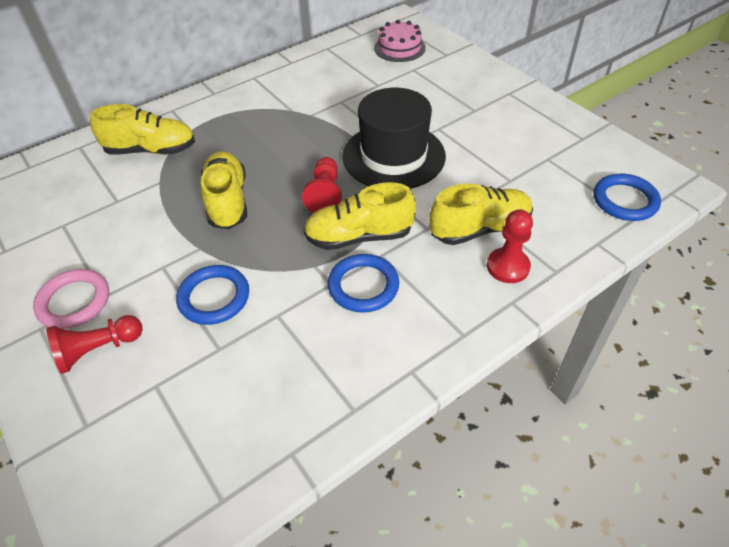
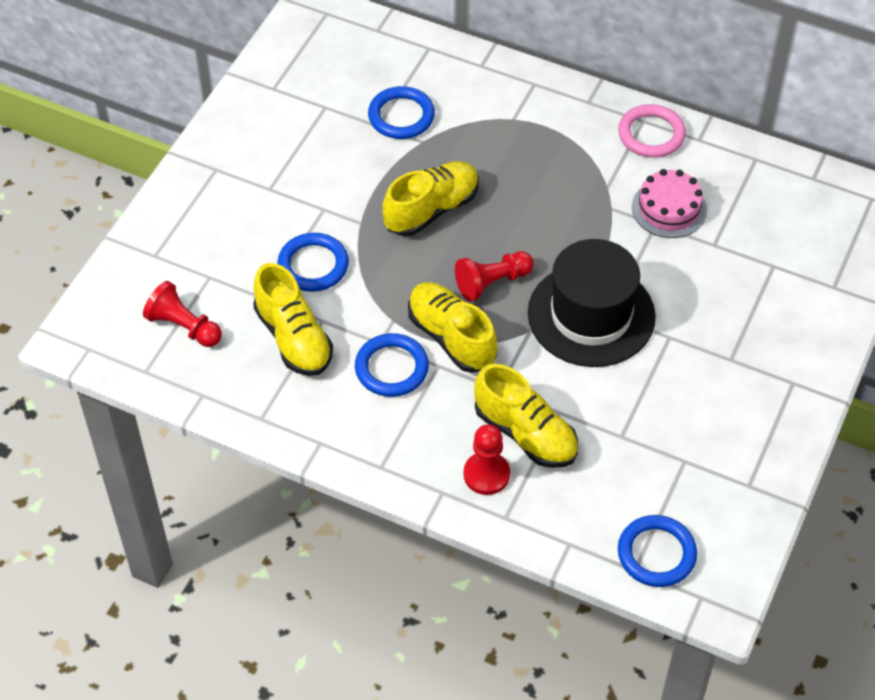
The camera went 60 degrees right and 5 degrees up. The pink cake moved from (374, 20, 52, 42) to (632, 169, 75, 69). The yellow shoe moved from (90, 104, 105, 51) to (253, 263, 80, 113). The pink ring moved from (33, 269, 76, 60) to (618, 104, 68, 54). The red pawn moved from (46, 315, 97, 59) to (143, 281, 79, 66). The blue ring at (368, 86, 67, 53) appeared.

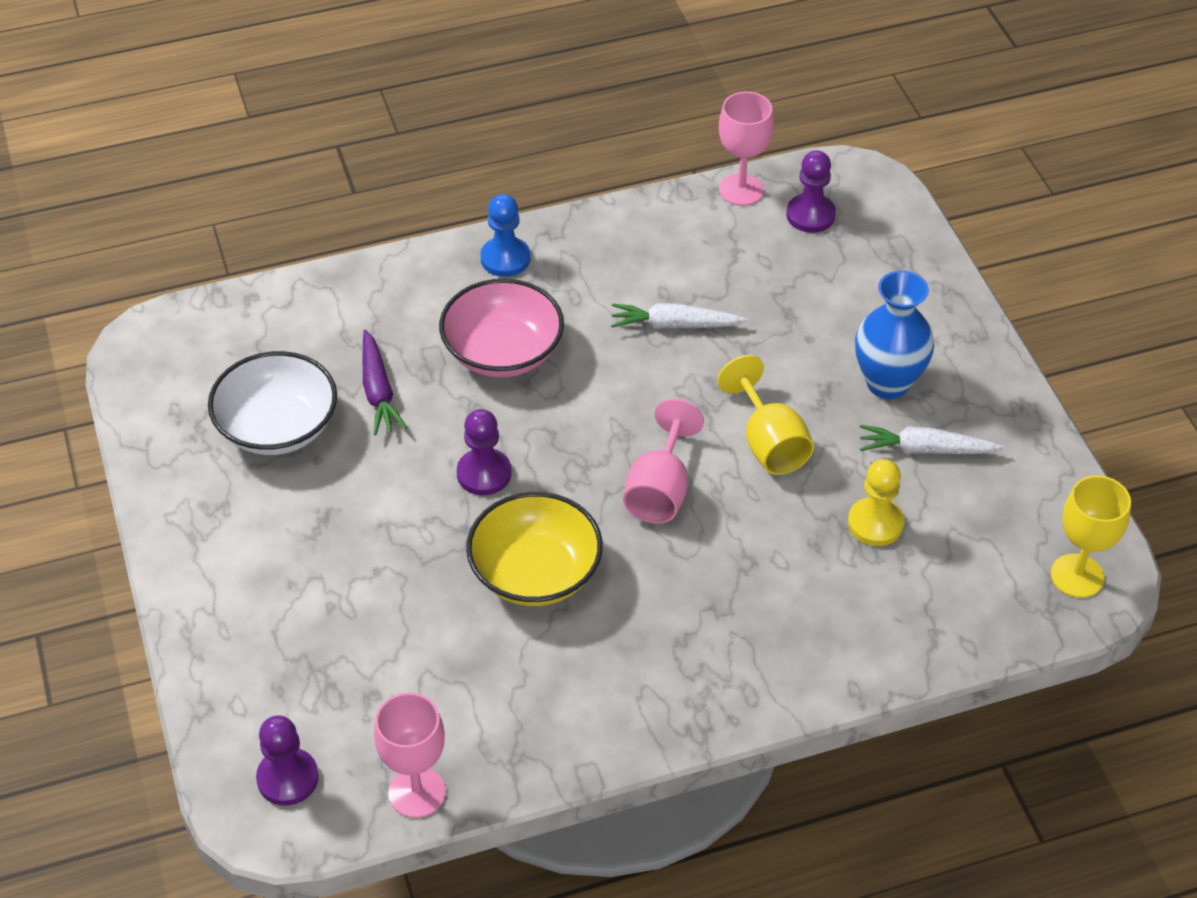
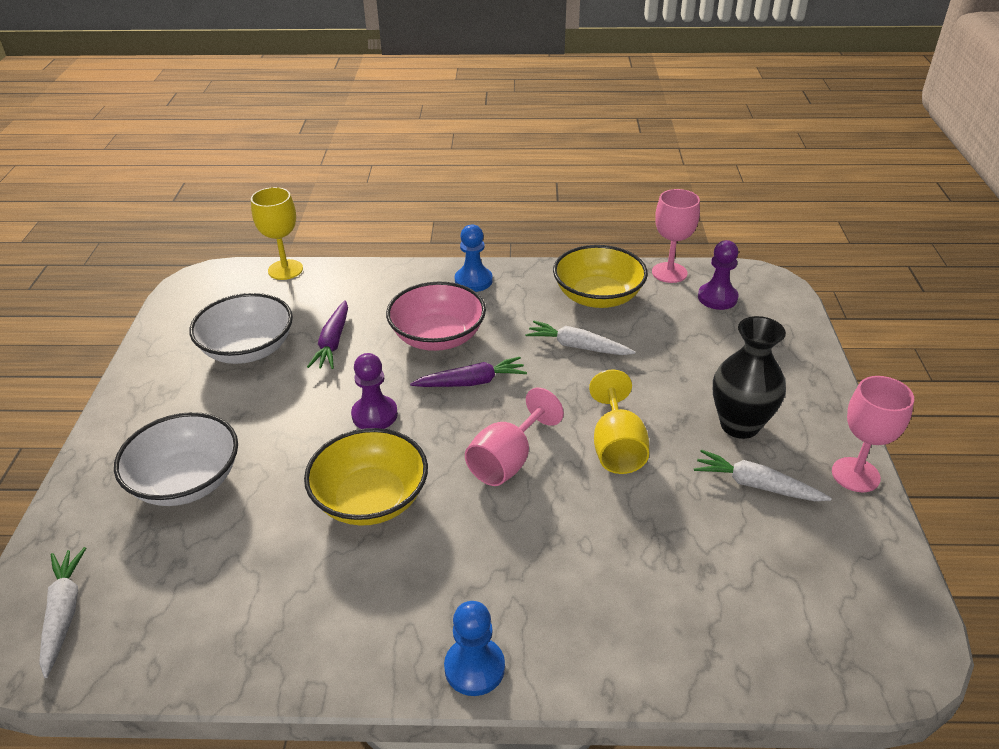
The camera went 20 degrees right and 10 degrees down. The blue vase at (855, 270, 79, 129) became the black vase at (713, 316, 73, 123). The yellow pawn at (848, 459, 56, 87) disappeared. The yellow goblet moved from (1051, 475, 80, 123) to (251, 187, 52, 93). The pink goblet moved from (374, 693, 72, 125) to (832, 376, 82, 116). The purple pawn at (256, 715, 63, 90) was replaced by the white carrot at (40, 547, 46, 131). The yellow bowl at (553, 245, 95, 63) appeared. The purple carrot at (410, 357, 117, 30) appeared. The white bowl at (114, 412, 124, 94) appeared. The blue pawn at (444, 601, 61, 95) appeared.

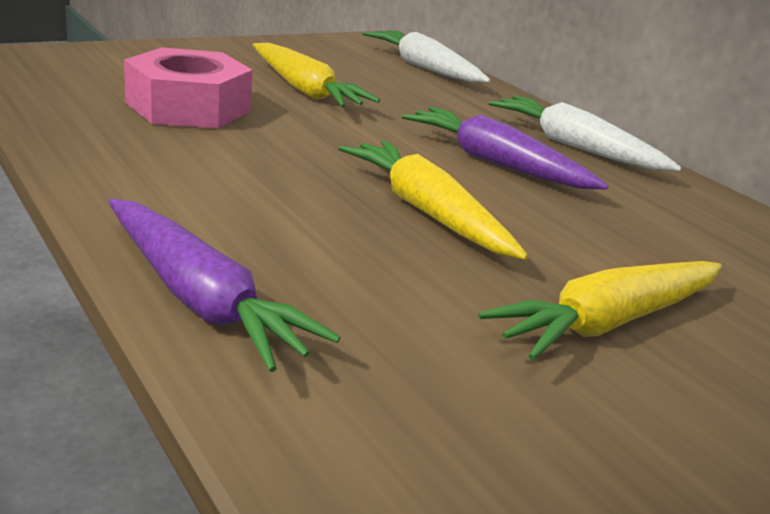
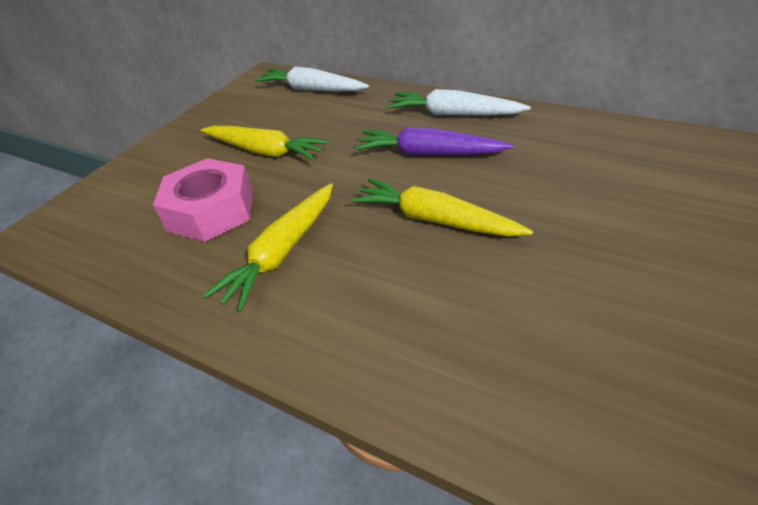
The camera went 20 degrees left and 15 degrees up. The purple carrot at (109, 199, 231, 173) disappeared. The yellow carrot moved from (478, 261, 244, 99) to (203, 183, 130, 129).

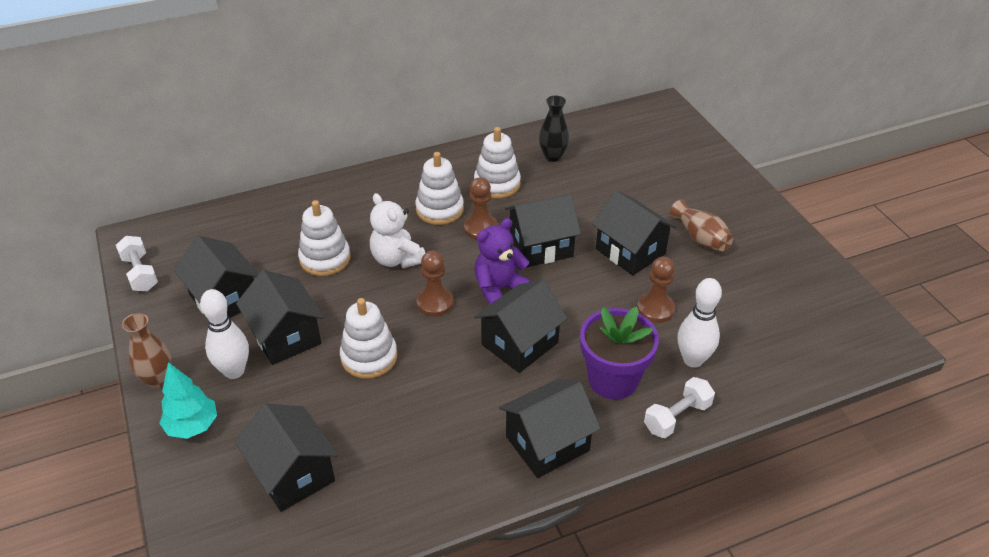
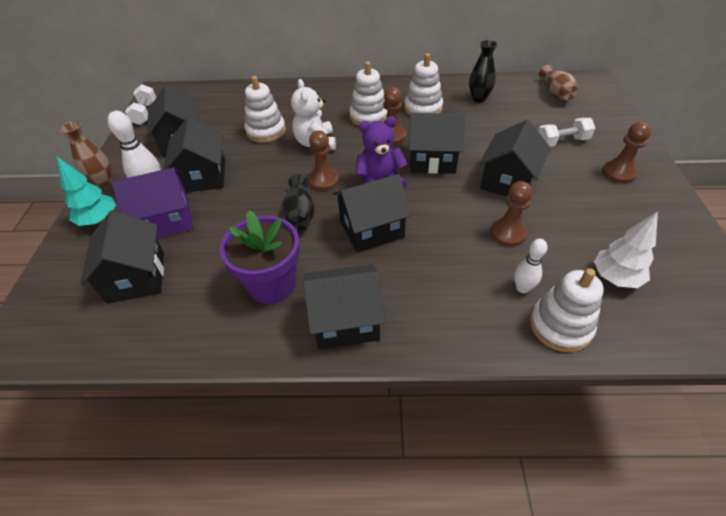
The camera went 25 degrees right and 5 degrees up. The black house at (592, 190, 85, 85) turned 45 degrees clockwise. The brown vase moved from (670, 200, 63, 51) to (539, 65, 39, 35). The white bowling pin at (678, 278, 44, 90) changed to 0.64 times the size. The white stacking toy moved from (340, 298, 57, 81) to (530, 268, 74, 84). The purple flower pot moved from (580, 307, 79, 93) to (220, 210, 80, 94). The white dumbbell moved from (644, 377, 71, 61) to (538, 118, 57, 29). The brown pawn at (602, 122, 49, 62) appeared. The purple house at (112, 167, 81, 72) appeared. The black vase at (281, 174, 34, 57) appeared. The white tree at (594, 211, 64, 77) appeared.

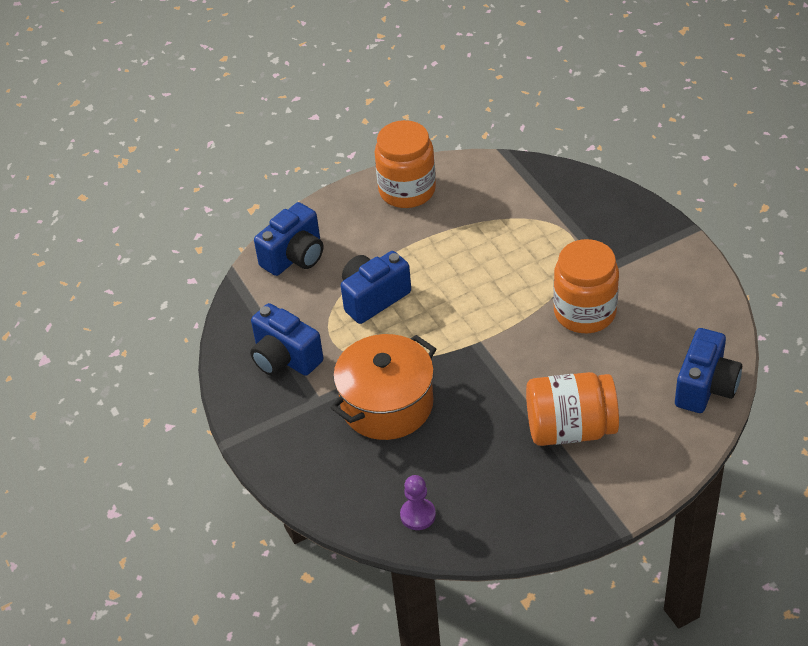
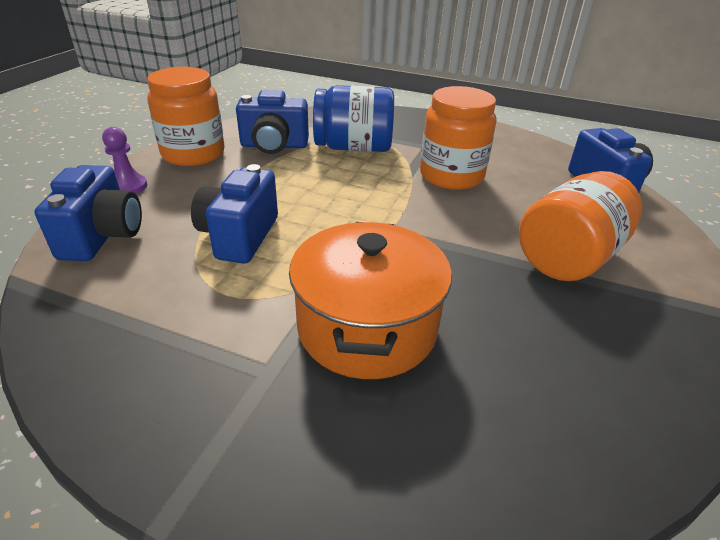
The camera went 45 degrees left and 10 degrees down. The blue camera moved from (250, 303, 74, 73) to (236, 90, 73, 64). The purple pawn moved from (400, 475, 36, 55) to (102, 127, 45, 67). The blue jar at (313, 85, 81, 67) appeared.

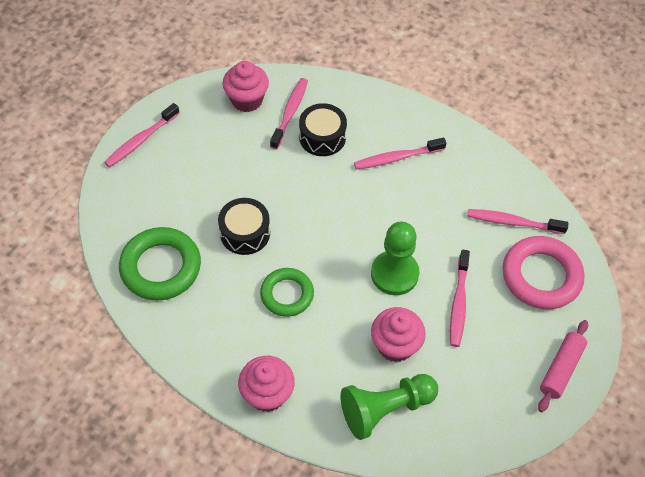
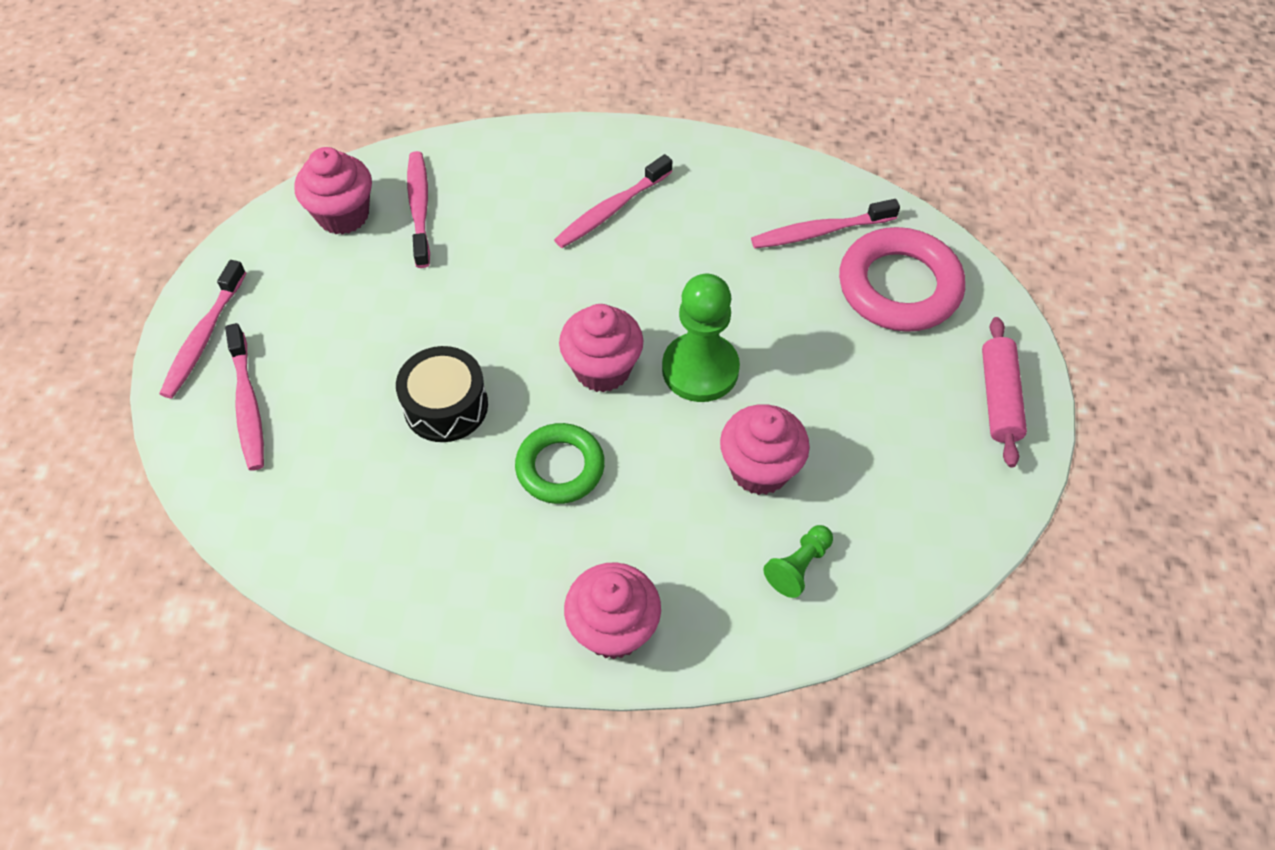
The camera went 25 degrees left and 0 degrees up. The black drum at (299, 103, 48, 53) disappeared. The green ring at (119, 227, 82, 74) disappeared. The pink toothbrush moved from (450, 250, 20, 97) to (225, 323, 39, 148). The green pawn at (340, 374, 98, 66) changed to 0.52 times the size. The pink cupcake at (559, 304, 84, 88) appeared.

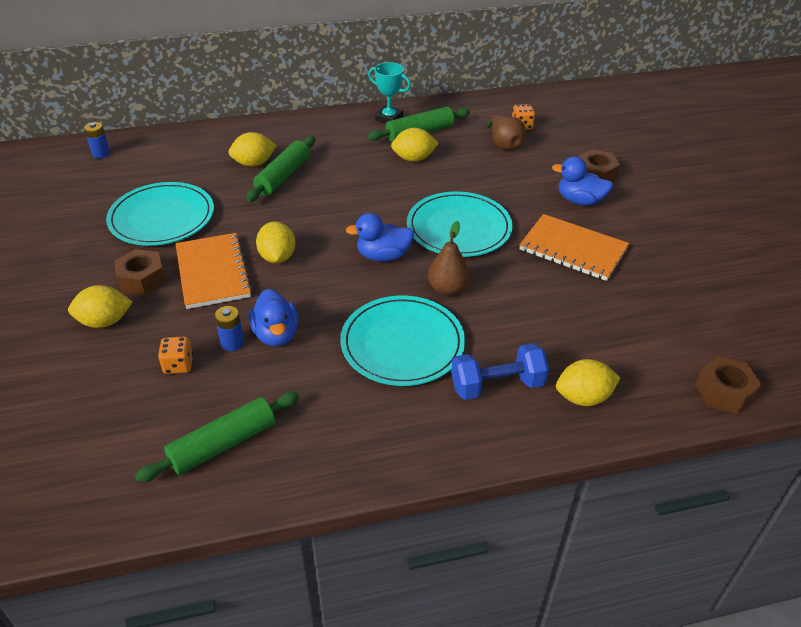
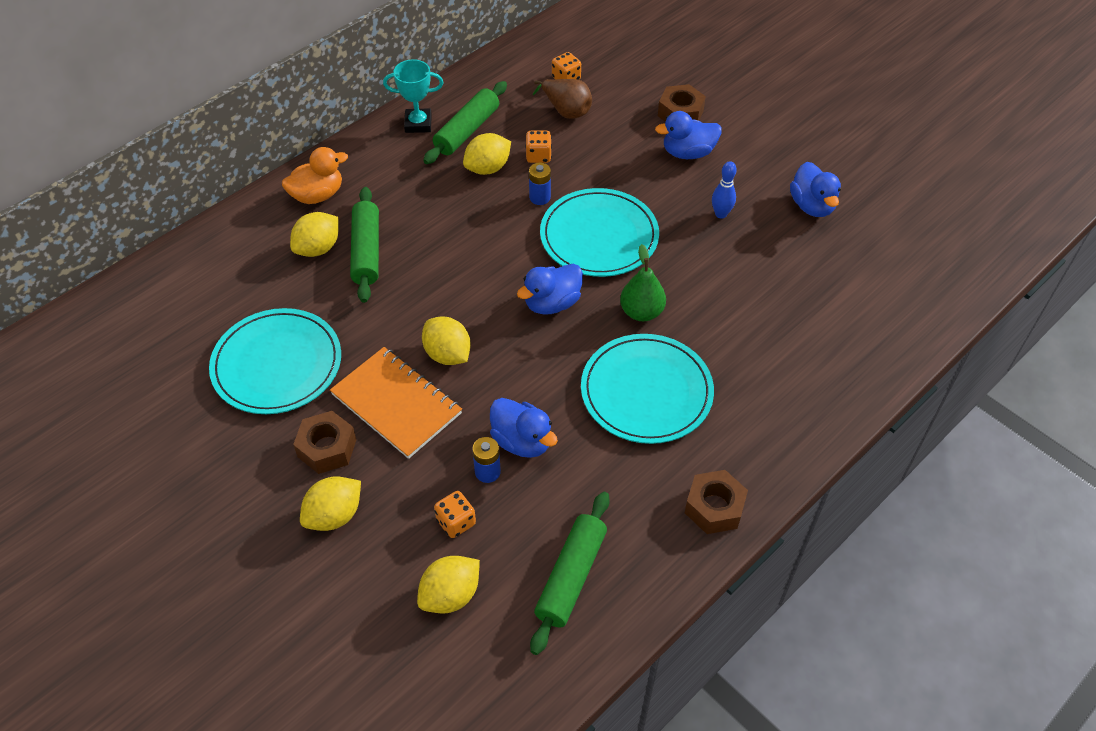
The camera went 30 degrees left and 10 degrees up. The blue battery moved from (84, 122, 26, 36) to (529, 163, 22, 42). The orange notebook at (519, 214, 110, 67) was replaced by the blue bowling pin at (712, 161, 25, 58). The brown pear at (428, 221, 42, 75) became the green pear at (620, 244, 46, 77). The blue dumbbell at (451, 343, 98, 57) disappeared. The brown nut moved from (695, 356, 67, 58) to (685, 470, 63, 64). The yellow lemon moved from (556, 359, 64, 47) to (417, 556, 63, 57). The orange dice at (525, 131, 27, 32) appeared. The orange duck at (282, 147, 66, 57) appeared. The blue duck at (790, 162, 51, 55) appeared.

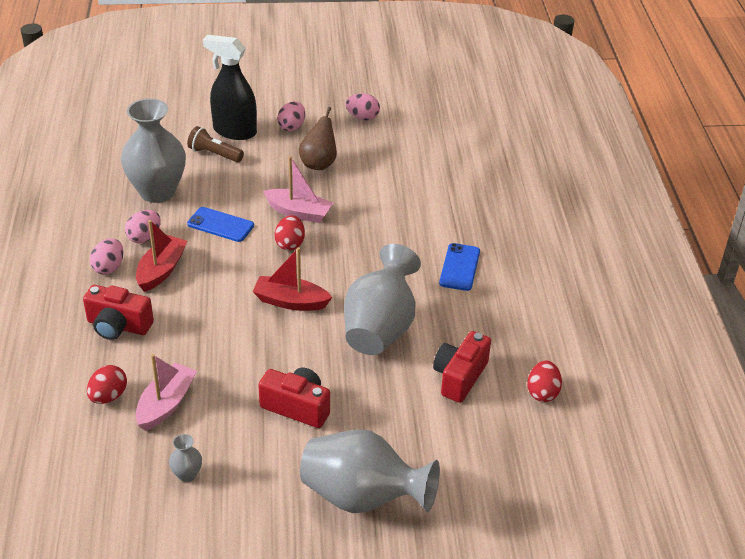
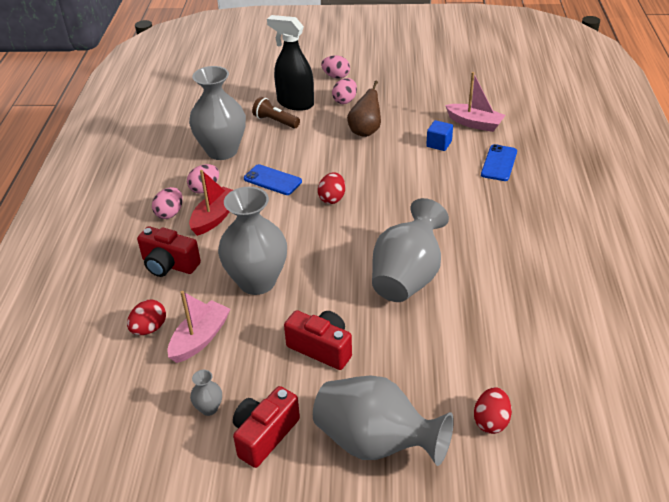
The camera went 10 degrees right and 0 degrees up. The pink egg moved from (345, 93, 35, 27) to (321, 55, 29, 23). The pink boat moved from (263, 156, 70, 67) to (445, 72, 60, 60). The blue phone moved from (439, 243, 41, 48) to (481, 144, 36, 37). The red boat at (252, 247, 81, 64) disappeared. The red camera moved from (433, 331, 58, 72) to (233, 386, 67, 82). The red egg moved from (527, 360, 35, 42) to (474, 387, 38, 47). The blue cube at (426, 120, 27, 31) appeared. The grey vase at (218, 187, 69, 108) appeared.

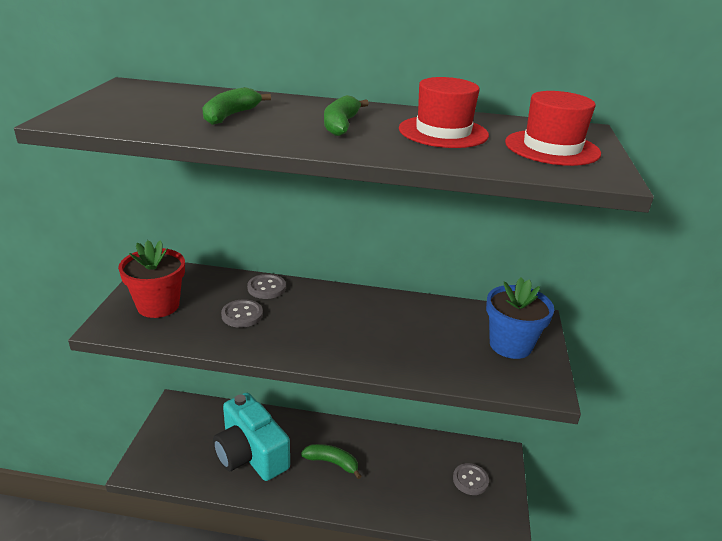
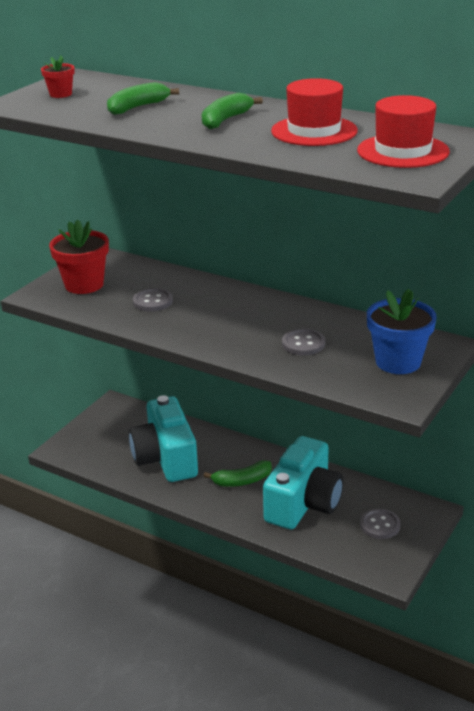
The camera went 25 degrees right and 0 degrees up. The grey button moved from (247, 274, 39, 25) to (282, 329, 43, 26). The green banana at (301, 444, 60, 35) turned 120 degrees clockwise. The red flower pot at (41, 56, 34, 42) appeared. The turquoise camera at (263, 436, 80, 93) appeared.

